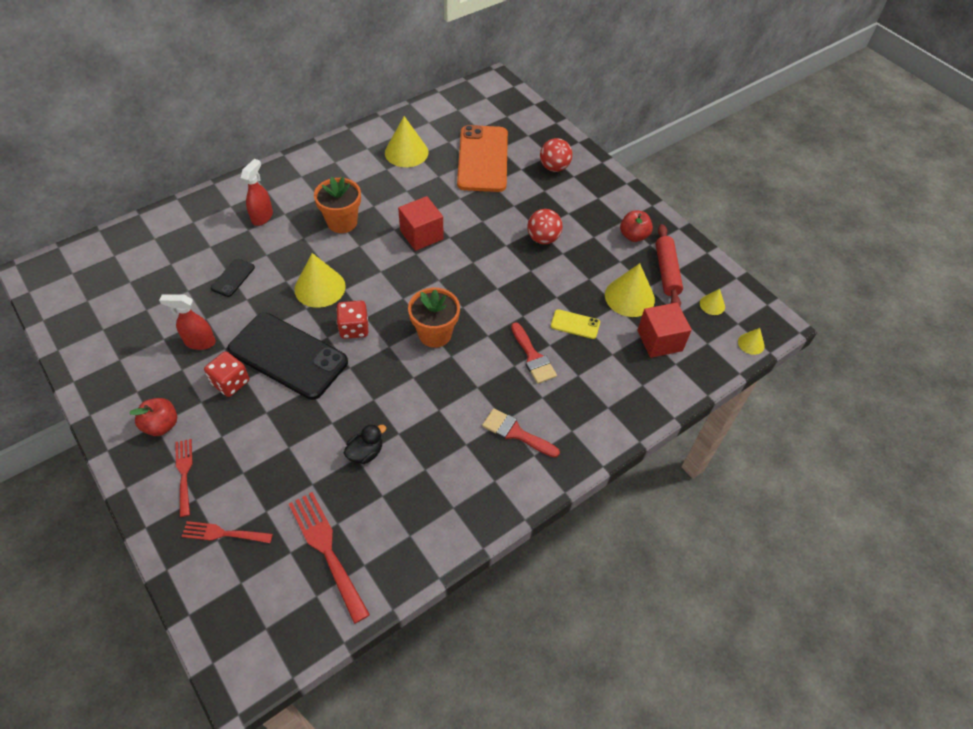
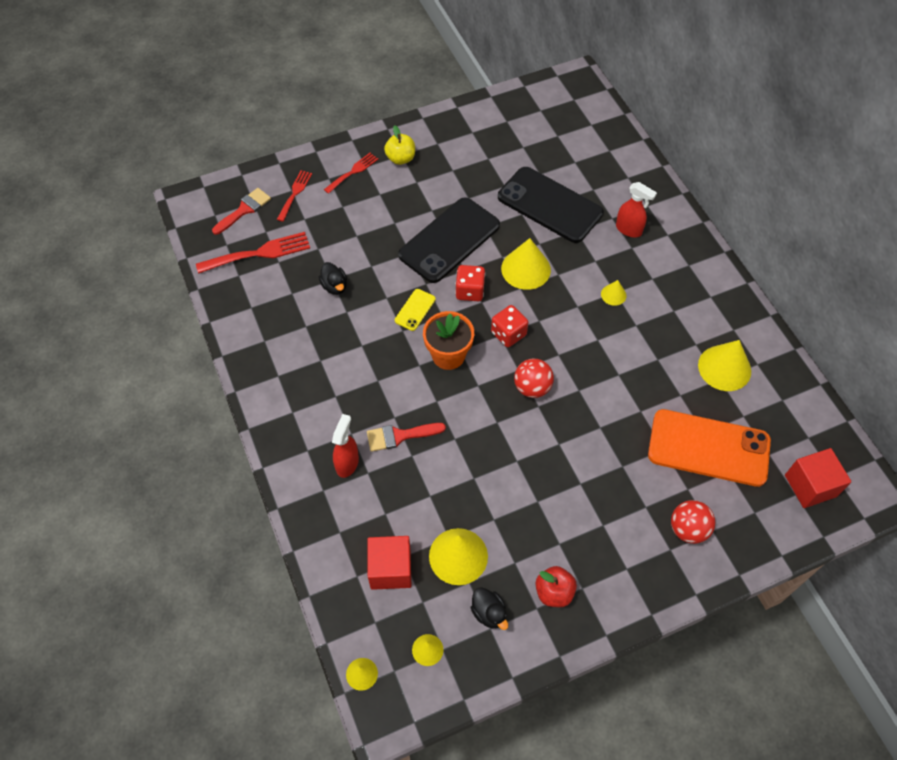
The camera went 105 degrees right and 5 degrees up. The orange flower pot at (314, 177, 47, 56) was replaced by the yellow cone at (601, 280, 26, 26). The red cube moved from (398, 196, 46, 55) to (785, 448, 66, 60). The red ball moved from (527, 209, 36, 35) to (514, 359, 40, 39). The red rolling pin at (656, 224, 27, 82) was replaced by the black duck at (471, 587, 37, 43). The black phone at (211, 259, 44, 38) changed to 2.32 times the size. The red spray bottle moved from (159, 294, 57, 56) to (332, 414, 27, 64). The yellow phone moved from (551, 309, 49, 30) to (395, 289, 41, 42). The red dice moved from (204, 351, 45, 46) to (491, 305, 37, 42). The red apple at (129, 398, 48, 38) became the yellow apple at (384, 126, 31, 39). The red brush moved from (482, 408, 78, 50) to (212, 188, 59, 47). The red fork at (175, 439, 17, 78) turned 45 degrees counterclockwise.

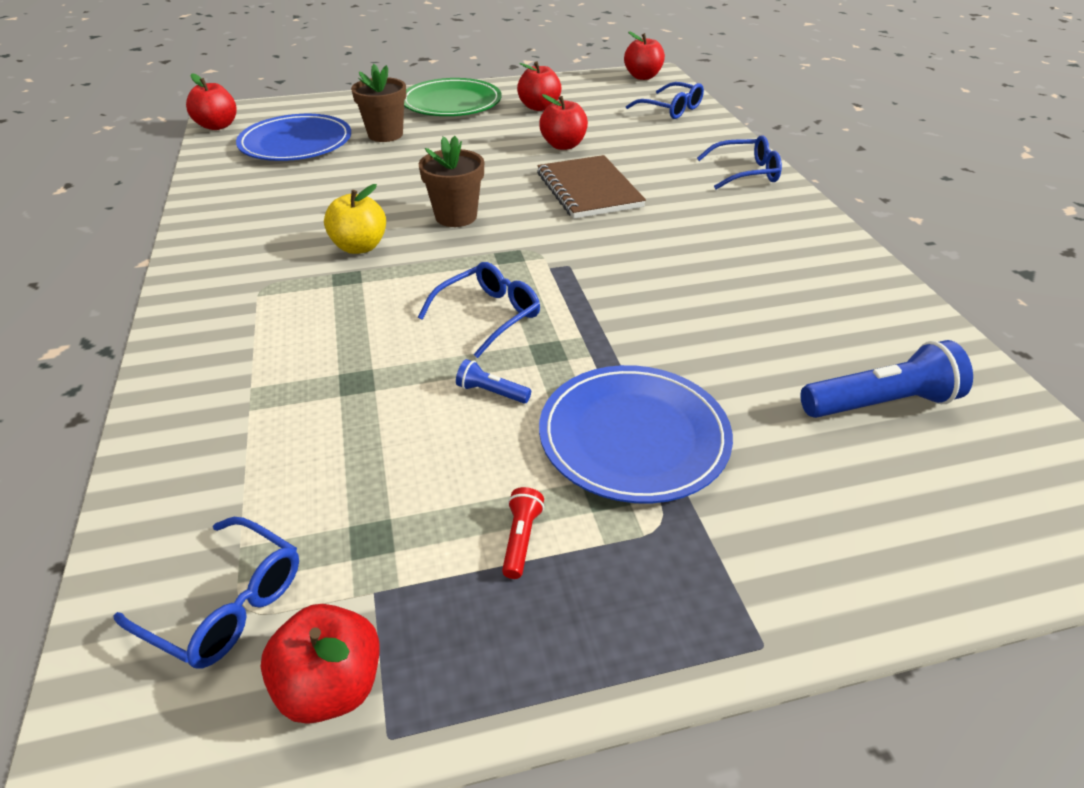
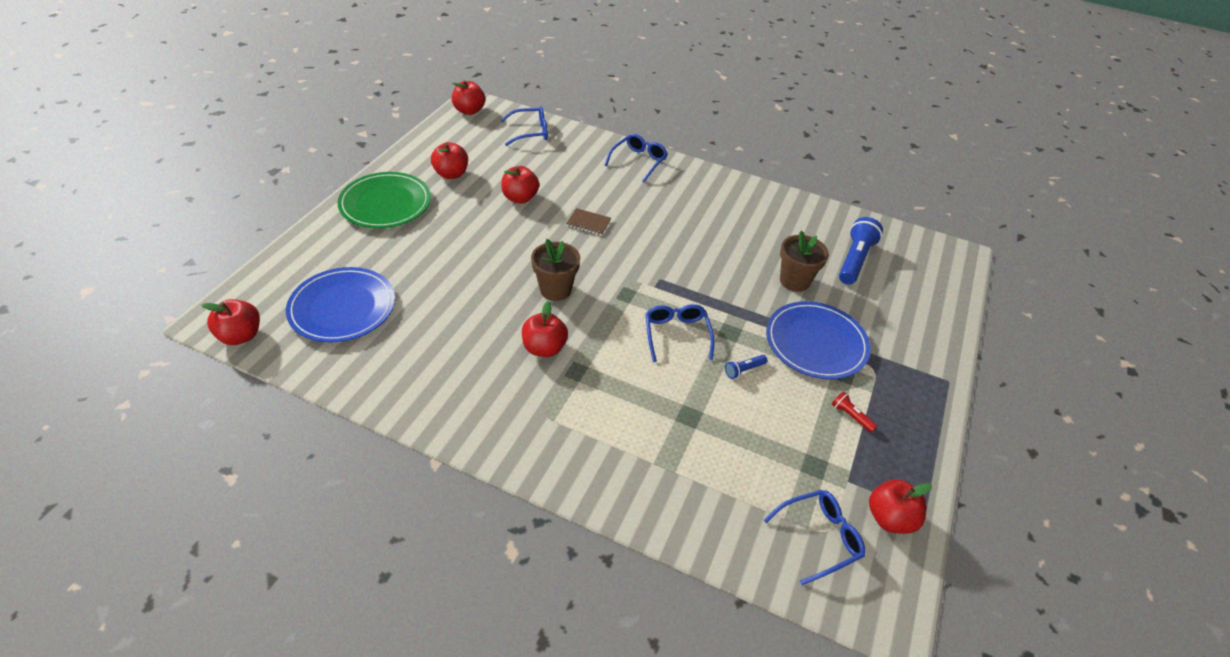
The camera went 55 degrees left and 5 degrees up. The brown flower pot moved from (351, 64, 55, 78) to (780, 230, 49, 62). The brown notebook at (537, 155, 109, 64) changed to 0.50 times the size. The yellow apple at (324, 184, 62, 70) became the red apple at (522, 301, 46, 56).

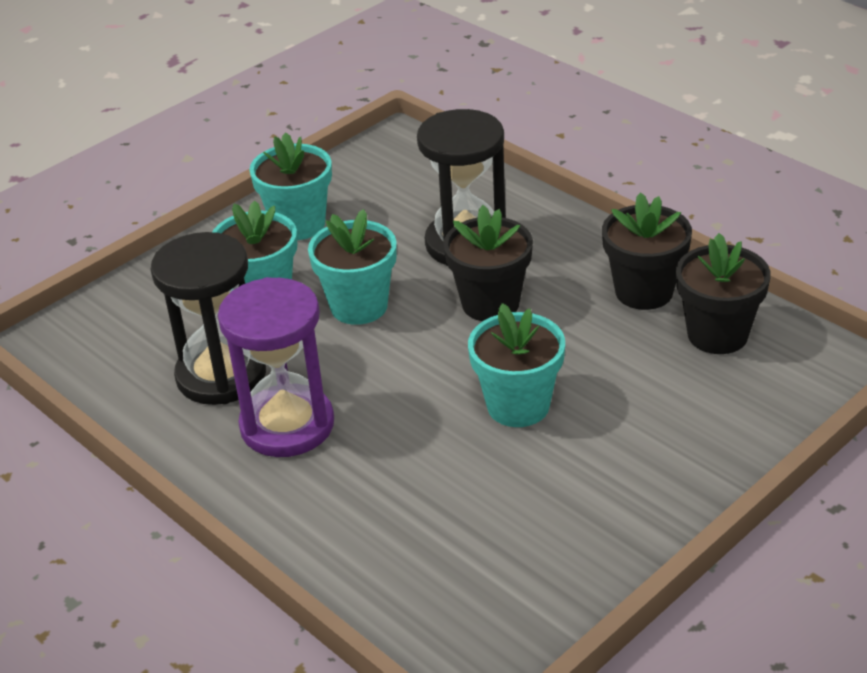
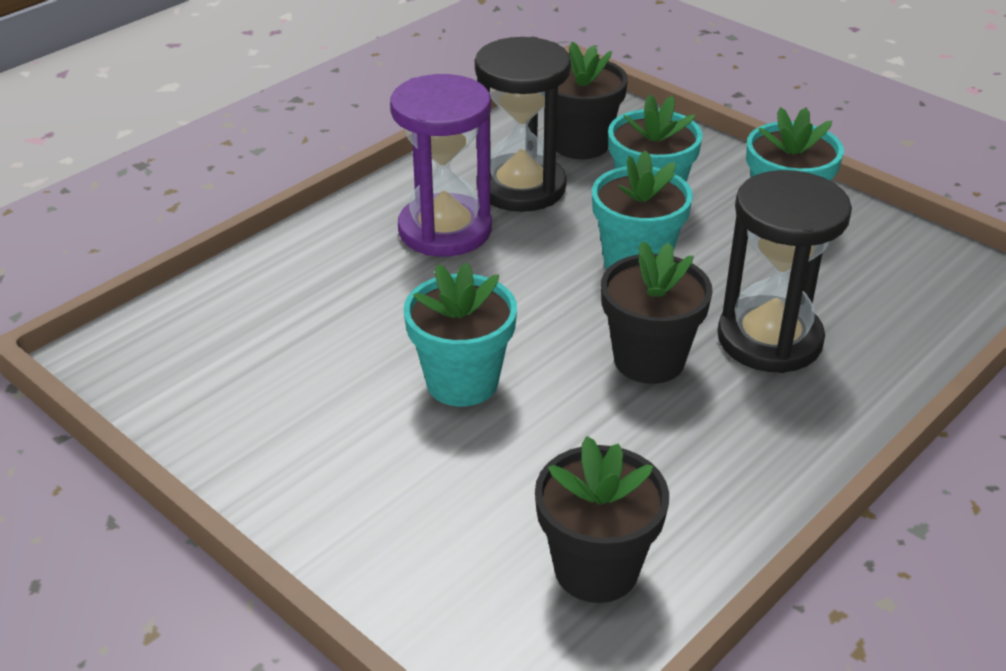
The camera went 85 degrees right and 0 degrees up. The black flower pot moved from (602, 192, 90, 118) to (556, 42, 72, 117).

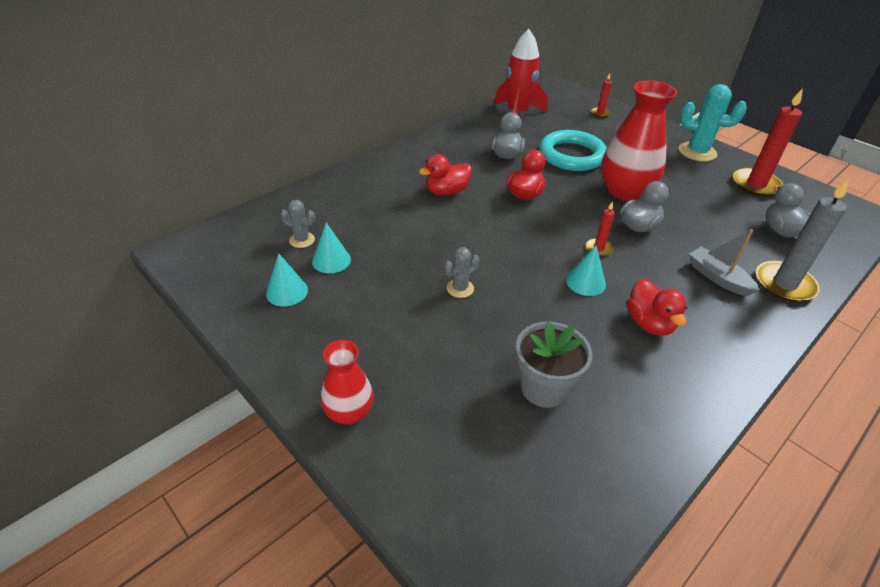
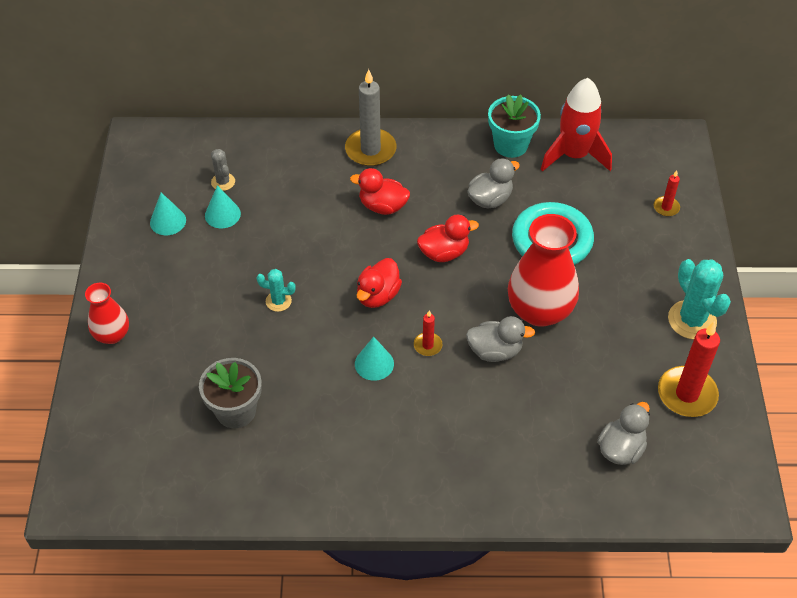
The camera went 45 degrees right and 10 degrees up. The grey candle moved from (756, 178, 93, 124) to (345, 69, 51, 97). The grey boat at (689, 229, 71, 67) disappeared. The grey cactus at (444, 247, 35, 51) became the turquoise cactus at (257, 269, 39, 43). The red duck moved from (627, 279, 60, 57) to (357, 258, 45, 50). The turquoise flower pot at (488, 94, 53, 64) appeared.

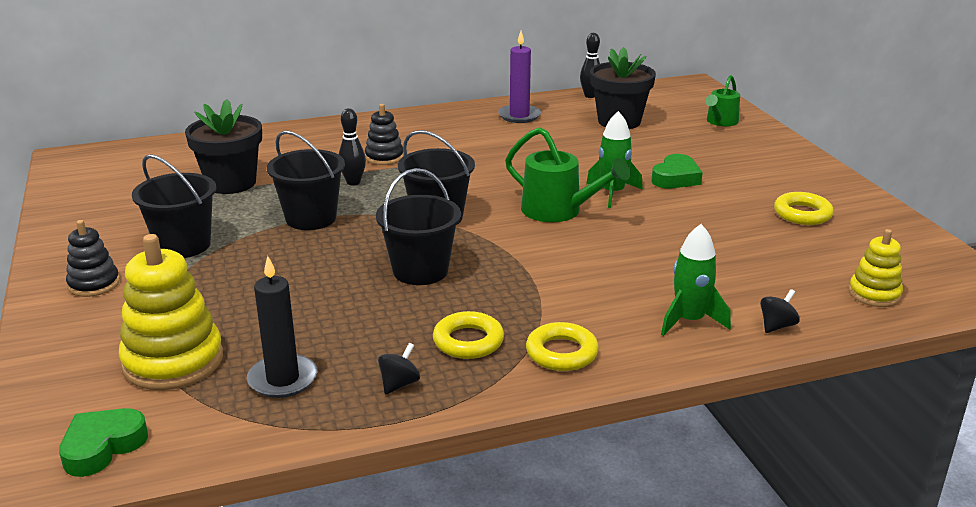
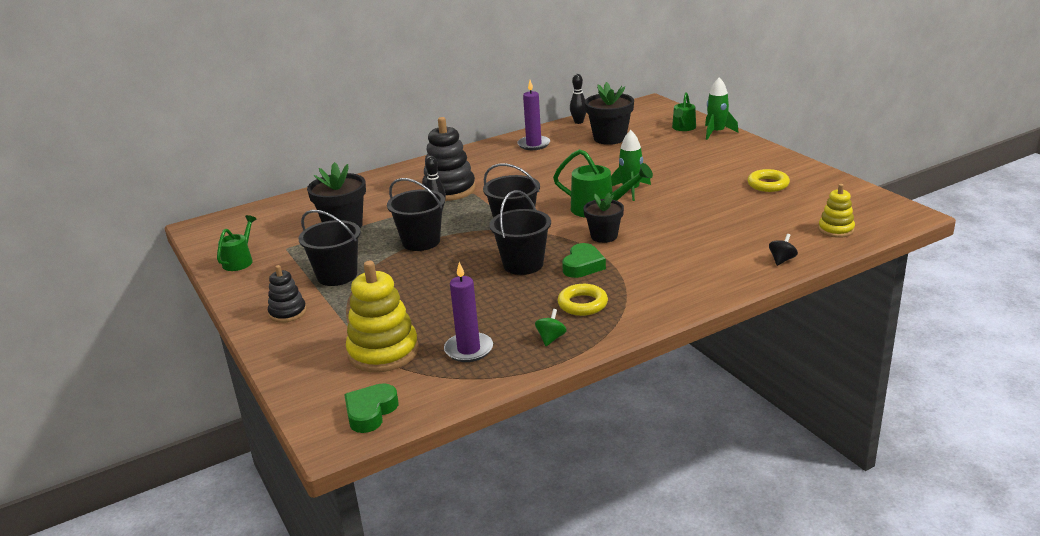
The camera went 10 degrees left and 0 degrees up. The black stacking toy at (365, 104, 39, 61) changed to 1.76 times the size. The green heart moved from (652, 154, 51, 34) to (562, 243, 44, 35). The green rocket moved from (661, 224, 70, 112) to (705, 77, 34, 63). The black candle at (247, 256, 70, 142) became the purple candle at (444, 262, 49, 100). The yellow ring at (526, 322, 73, 49) disappeared. The black spinning top at (378, 343, 42, 52) became the green spinning top at (535, 309, 32, 37). The black flower pot at (583, 192, 41, 51) appeared. The green watering can at (217, 215, 39, 56) appeared.

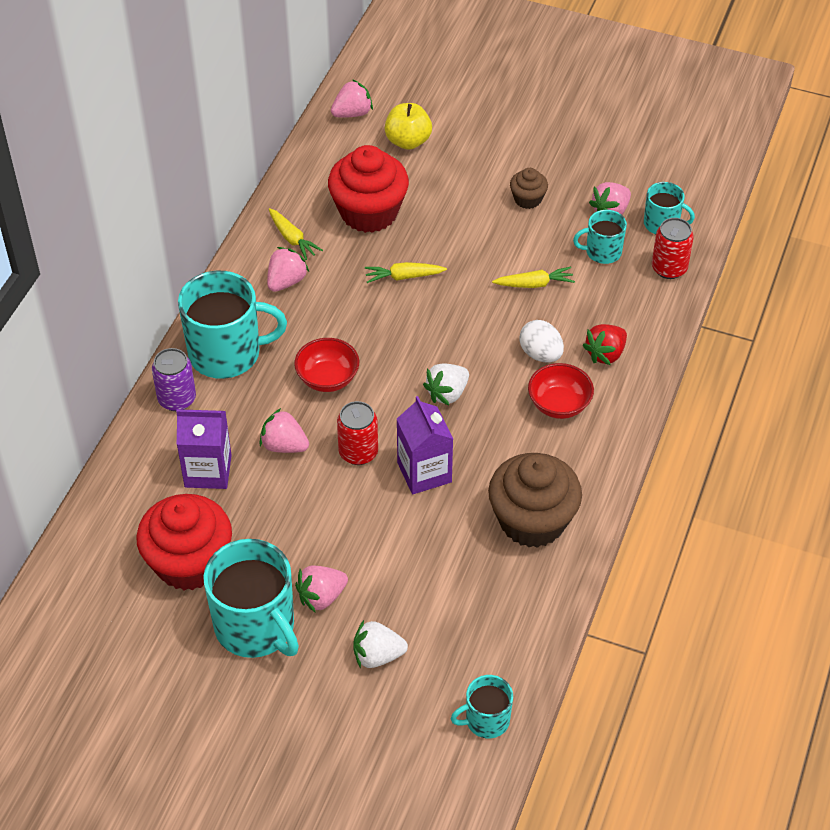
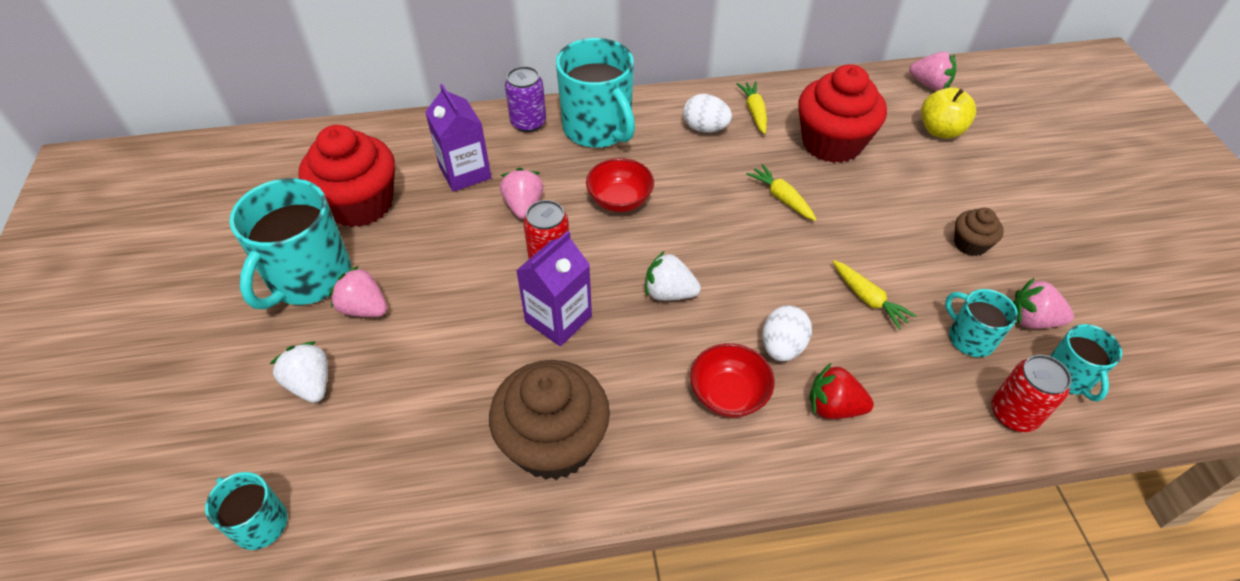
The camera went 60 degrees right and 0 degrees up. The yellow carrot at (269, 208, 54, 52) turned 150 degrees clockwise. The pink strawberry at (267, 247, 42, 45) was replaced by the white egg at (683, 94, 49, 38).

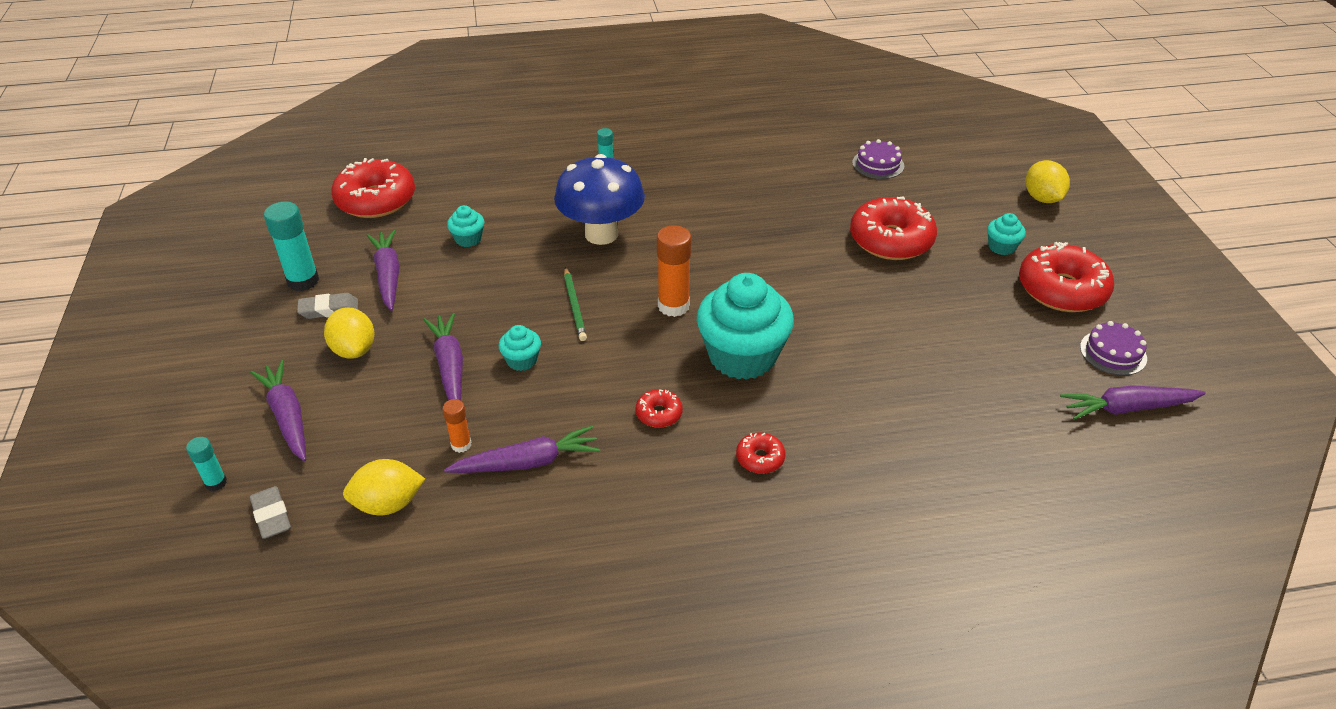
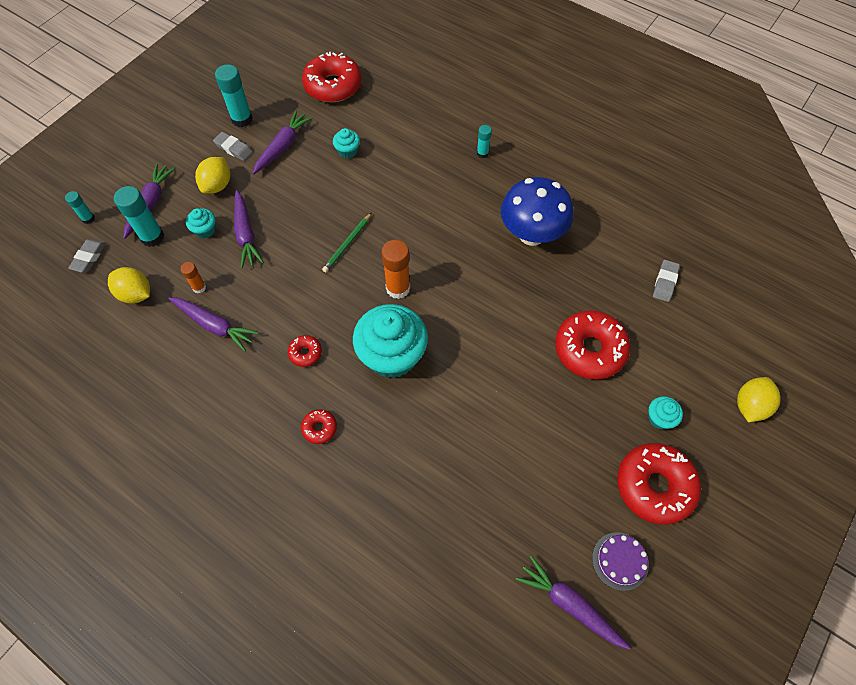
The camera went 45 degrees right and 20 degrees up. The purple cake at (852, 139, 52, 40) was replaced by the grey eraser at (653, 260, 27, 42). The blue mushroom moved from (554, 154, 91, 91) to (501, 177, 73, 69). The purple carrot at (423, 313, 40, 87) turned 135 degrees clockwise. The turquoise cupcake moved from (499, 325, 42, 46) to (186, 208, 29, 30). The turquoise glue stick at (114, 186, 50, 61) appeared.

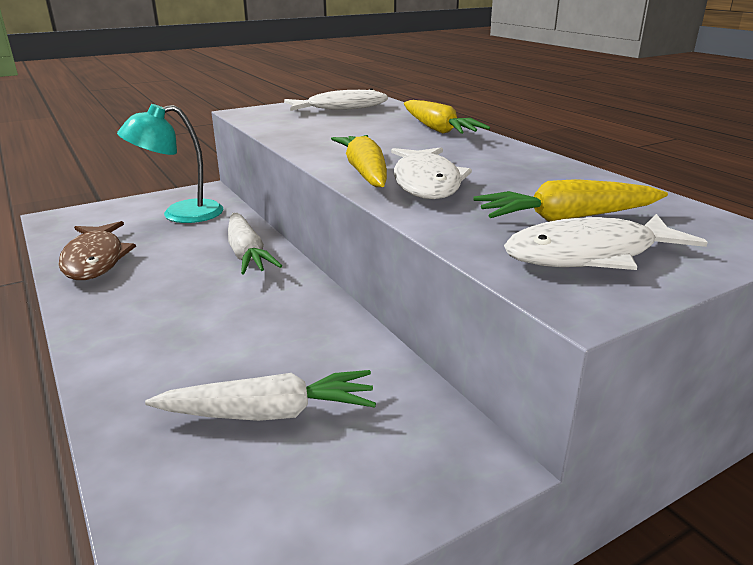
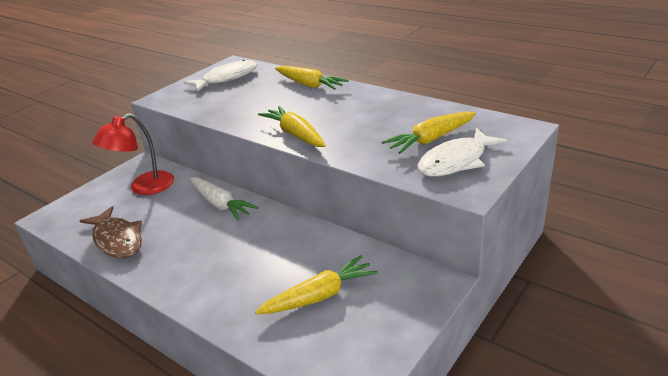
The camera went 20 degrees left and 5 degrees up. The turquoise lamp at (117, 104, 106, 119) became the red lamp at (92, 113, 82, 82). The white fish at (391, 147, 81, 52) disappeared. The white carrot at (145, 370, 231, 51) became the yellow carrot at (255, 255, 123, 59).

